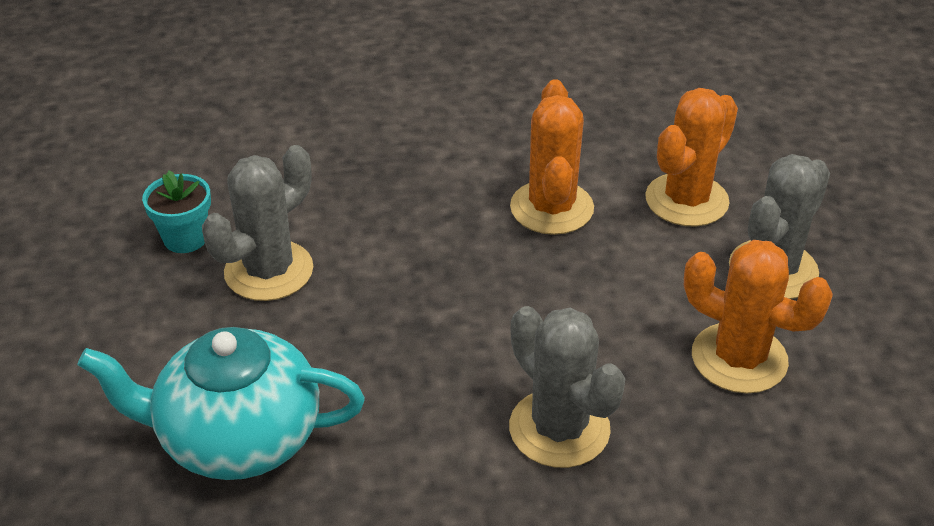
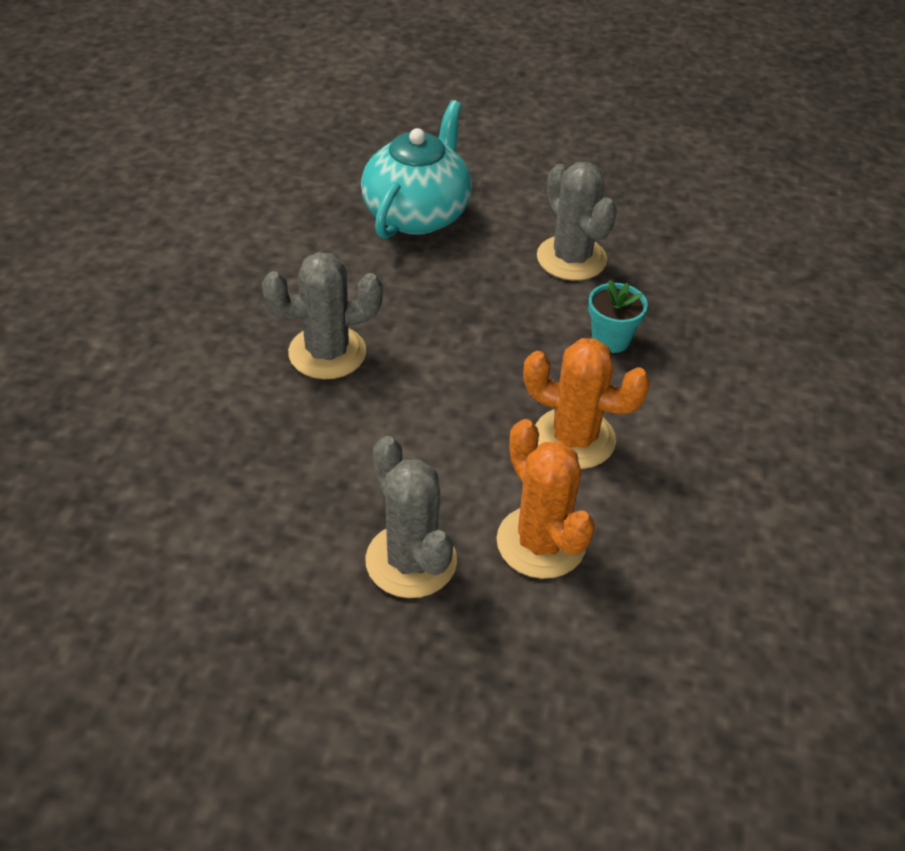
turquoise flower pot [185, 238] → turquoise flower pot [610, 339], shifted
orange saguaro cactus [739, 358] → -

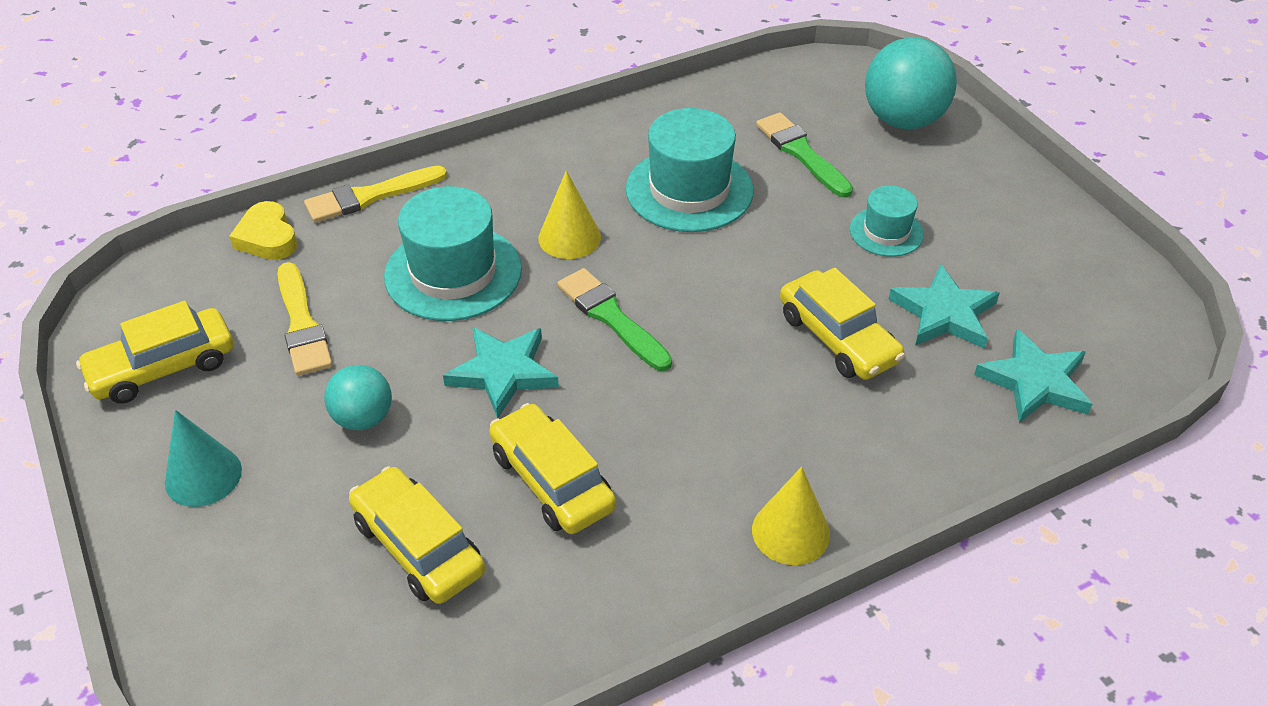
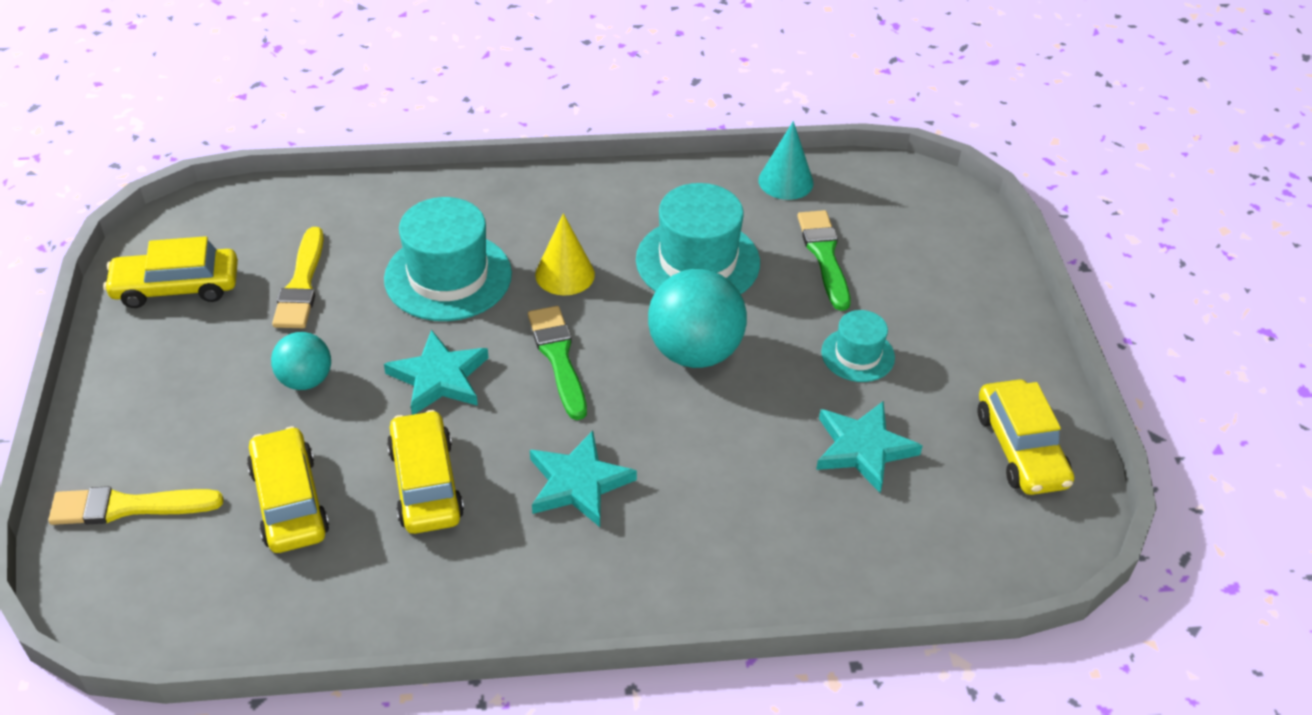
turquoise sphere [903, 120] → turquoise sphere [695, 352], shifted
golden brush [370, 196] → golden brush [128, 507], shifted
golden heart shape [267, 238] → -
golden car [838, 338] → golden car [1020, 448], shifted
turquoise five-pointed star [1035, 382] → turquoise five-pointed star [578, 483], shifted
turquoise cone shape [203, 476] → turquoise cone shape [785, 181], shifted
golden cone shape [790, 532] → -

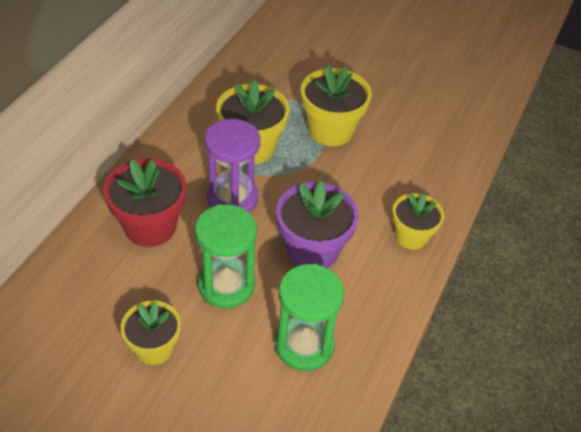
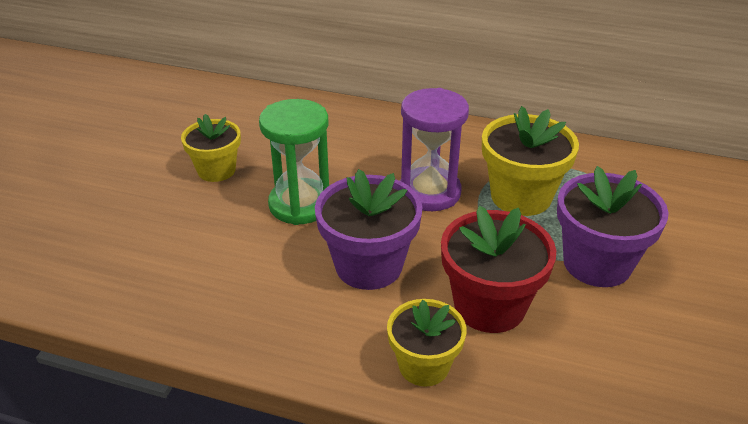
golden flower pot [331, 130] → violet flower pot [597, 263]
red flower pot [150, 226] → red flower pot [489, 306], shifted
leaf-green sandglass [304, 345] → -

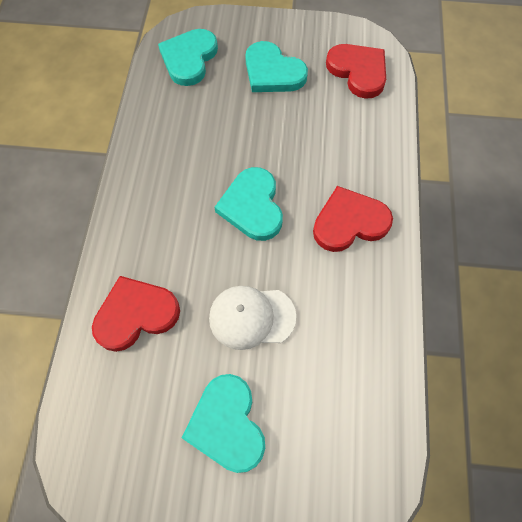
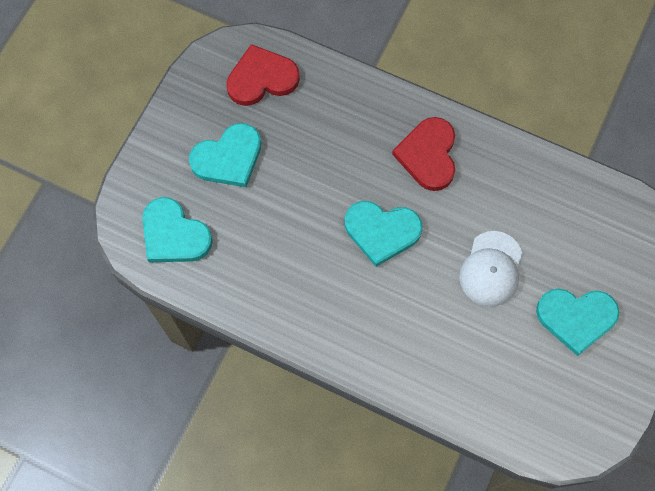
red heart shape [136, 314] → -

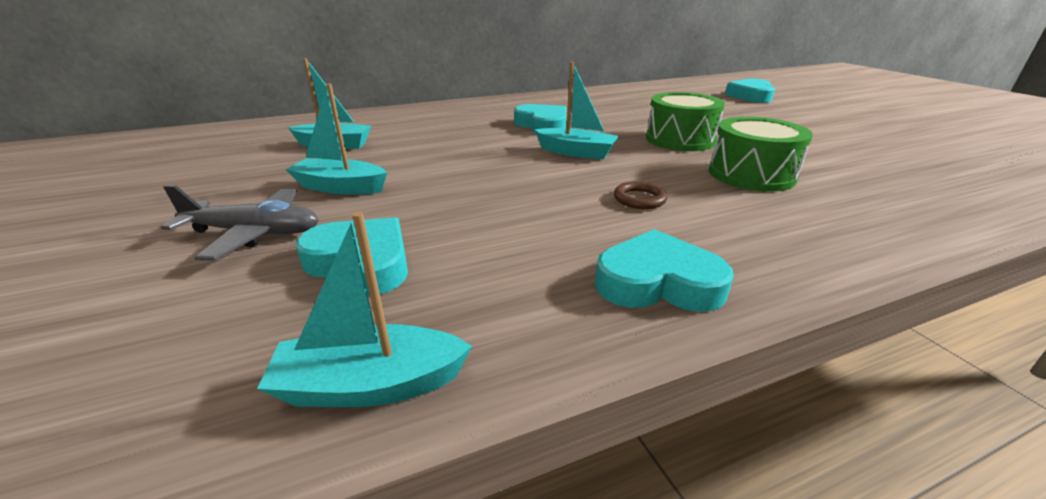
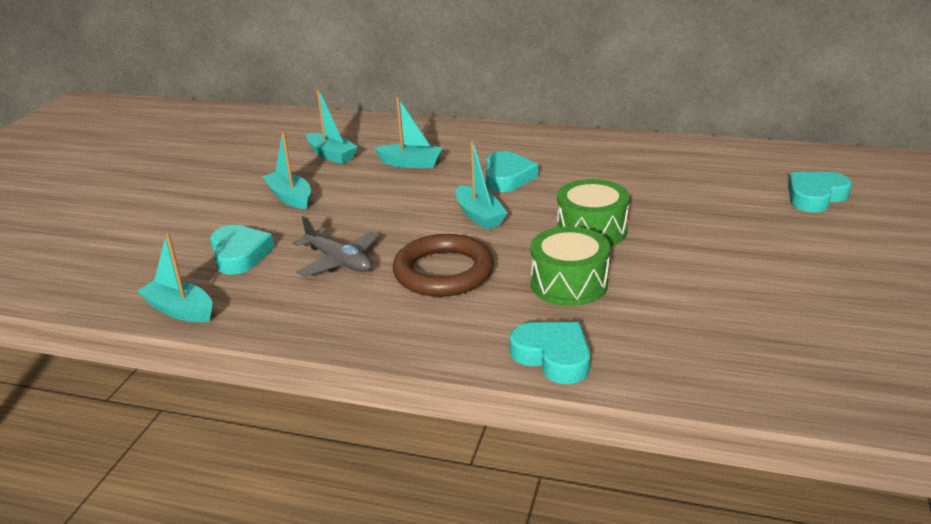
dark brown ring [639, 199] → dark brown ring [443, 272], x2.36
gray aeroplane [254, 233] → gray aeroplane [339, 261], shifted
turquoise heart shape [658, 282] → turquoise heart shape [553, 357], shifted
- → turquoise boat [411, 163]

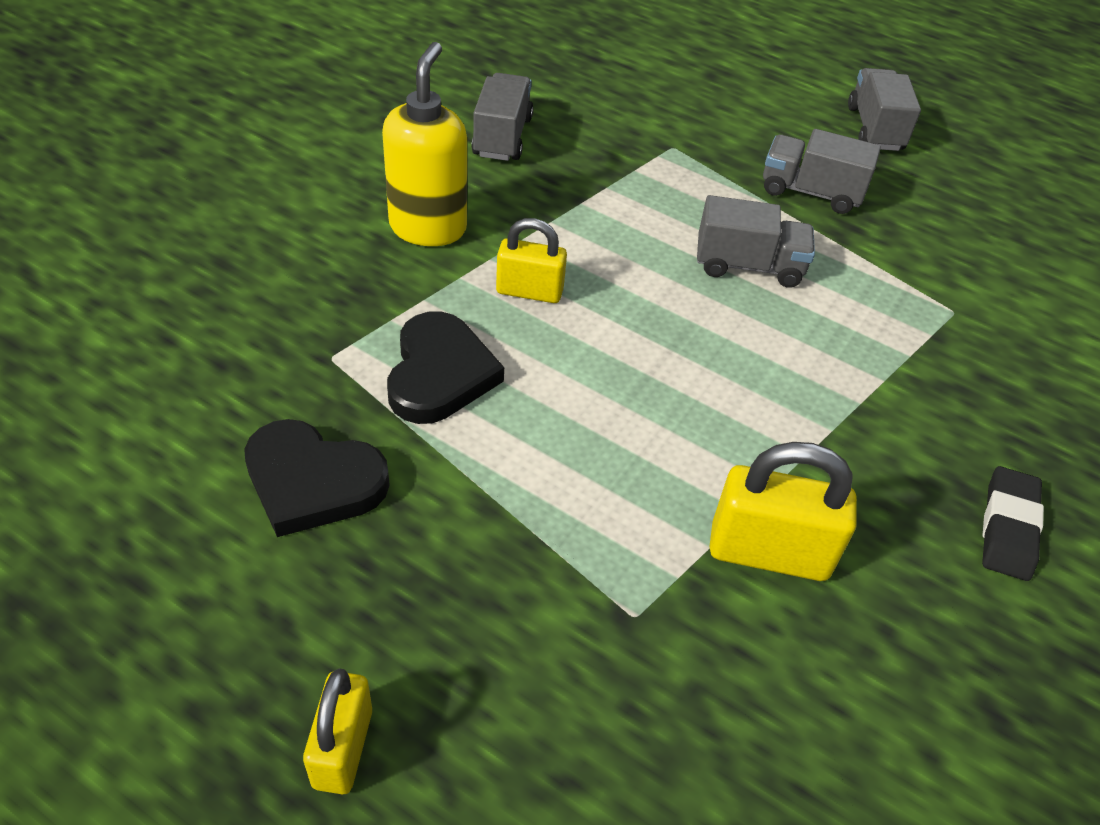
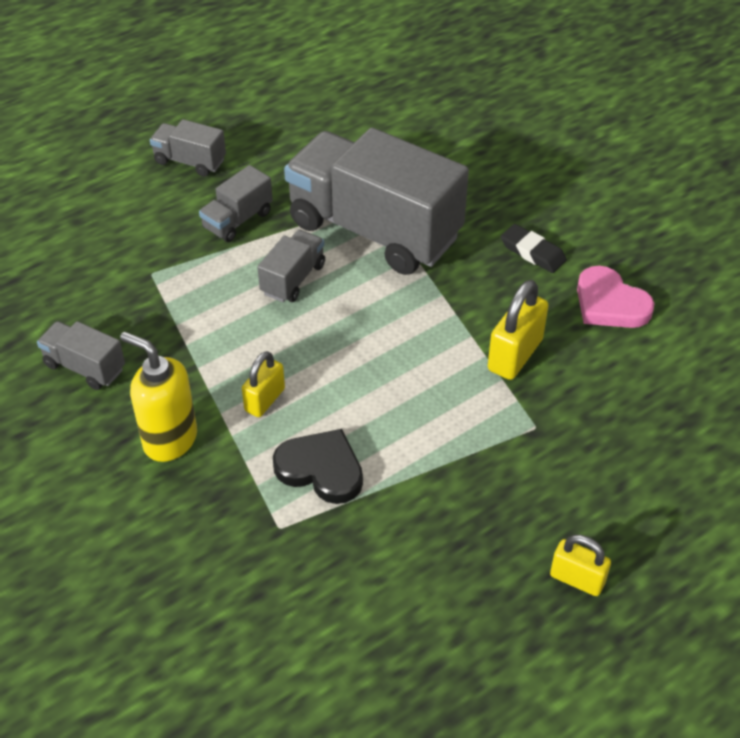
black heart shape [313, 482] → -
- → gray truck [374, 230]
- → rose-pink heart shape [610, 303]

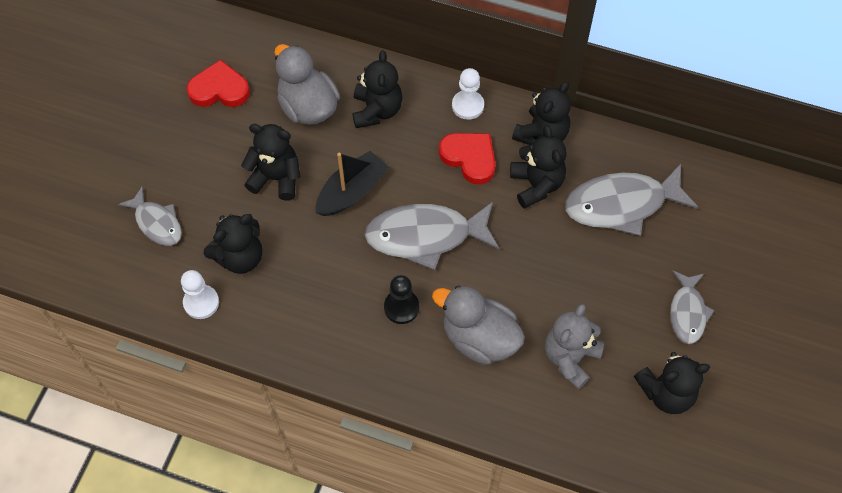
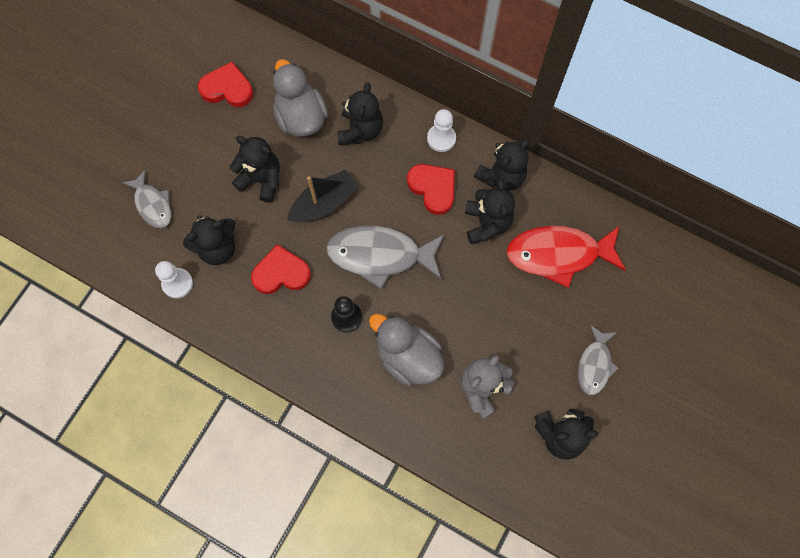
gray toy fish [622, 204] → red toy fish [558, 254]
- → red heart shape [281, 273]

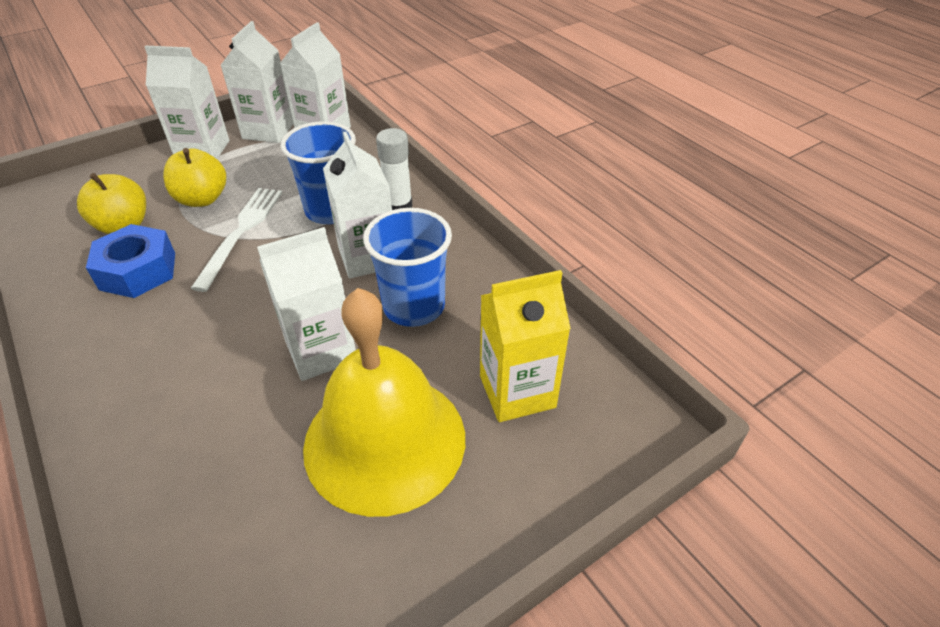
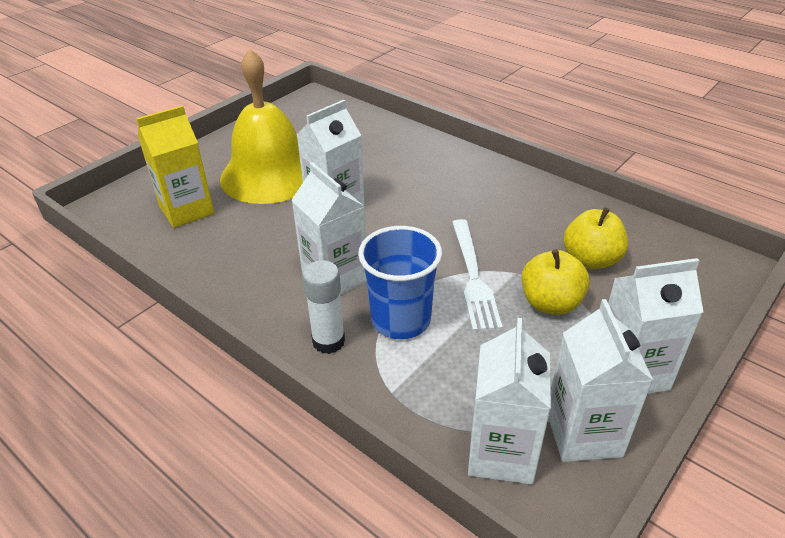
cobalt cup [414, 306] → -
cobalt nut [138, 271] → -

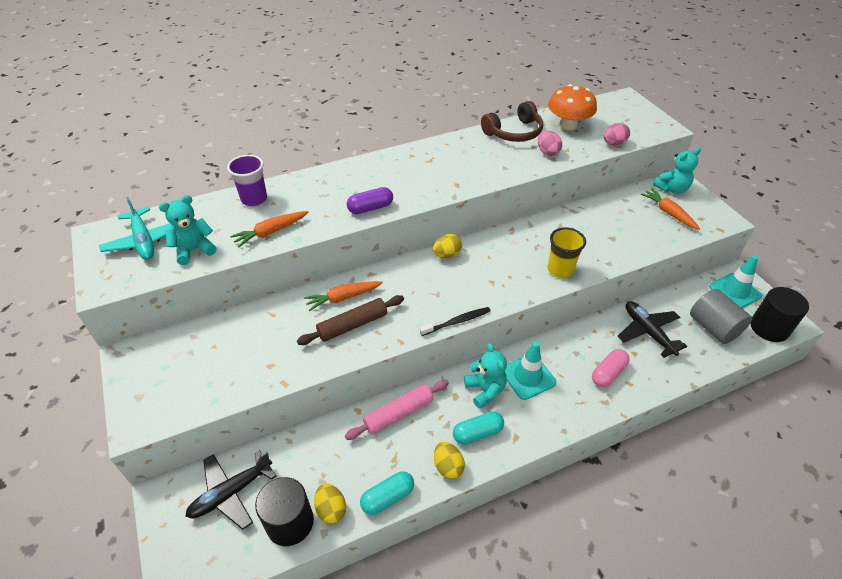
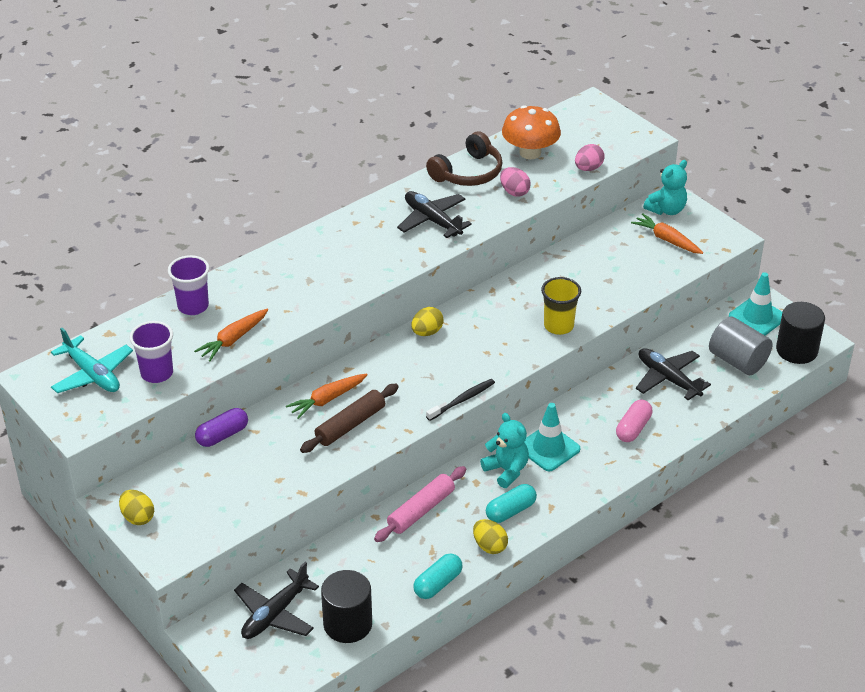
violet capsule [370, 208] → violet capsule [222, 435], shifted
turquoise teddy bear [194, 250] → violet cup [157, 373]
golden egg [331, 509] → golden egg [138, 517], shifted
- → black aeroplane [432, 220]

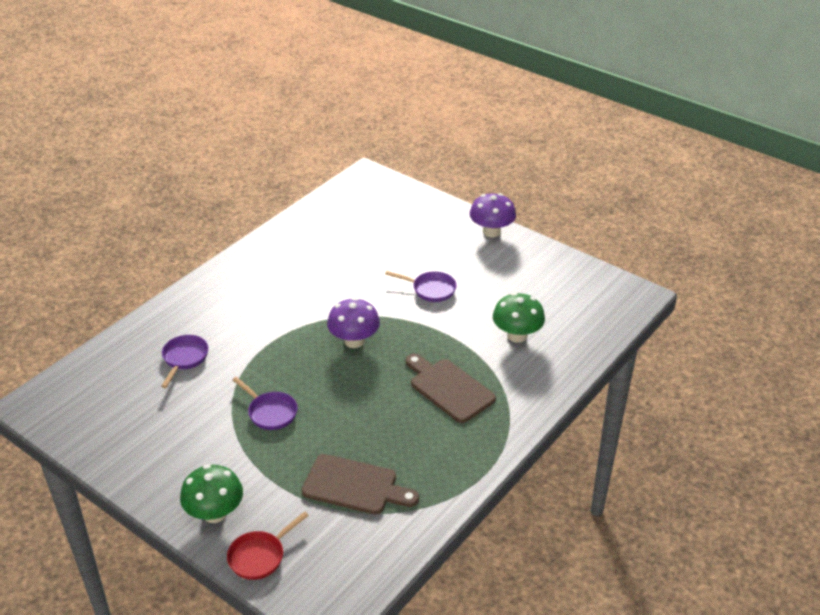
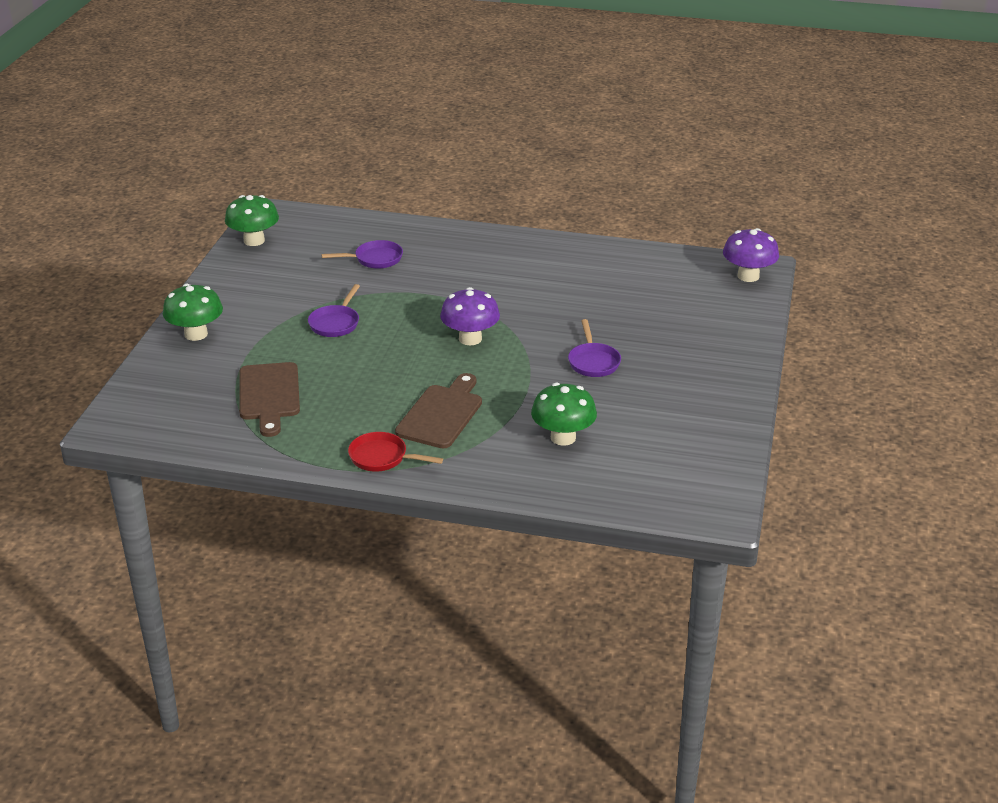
violet fungus [491, 232] → violet fungus [748, 276], shifted
red skillet [259, 556] → red skillet [382, 457], shifted
- → leaf-green fungus [254, 241]

